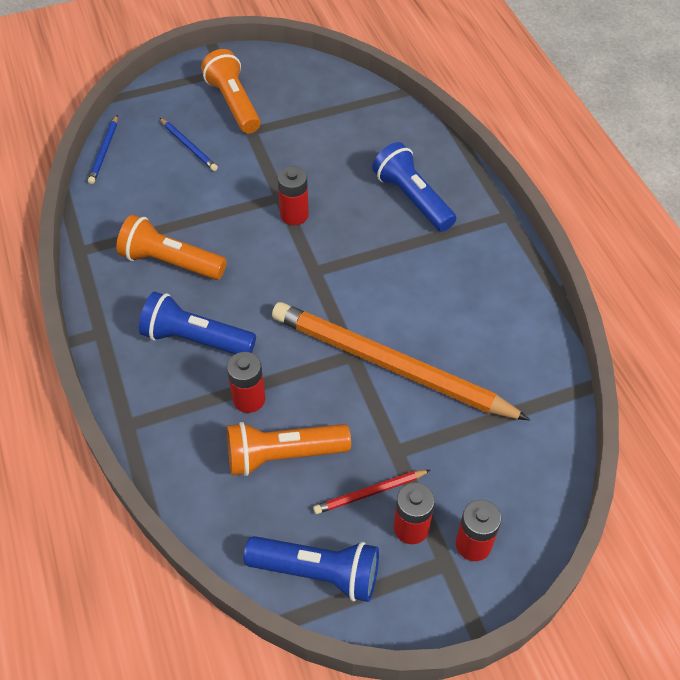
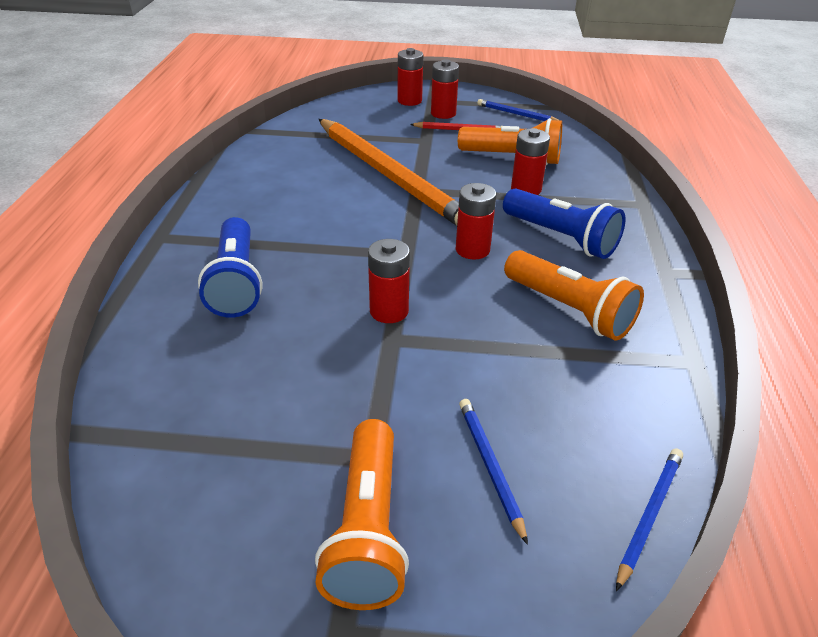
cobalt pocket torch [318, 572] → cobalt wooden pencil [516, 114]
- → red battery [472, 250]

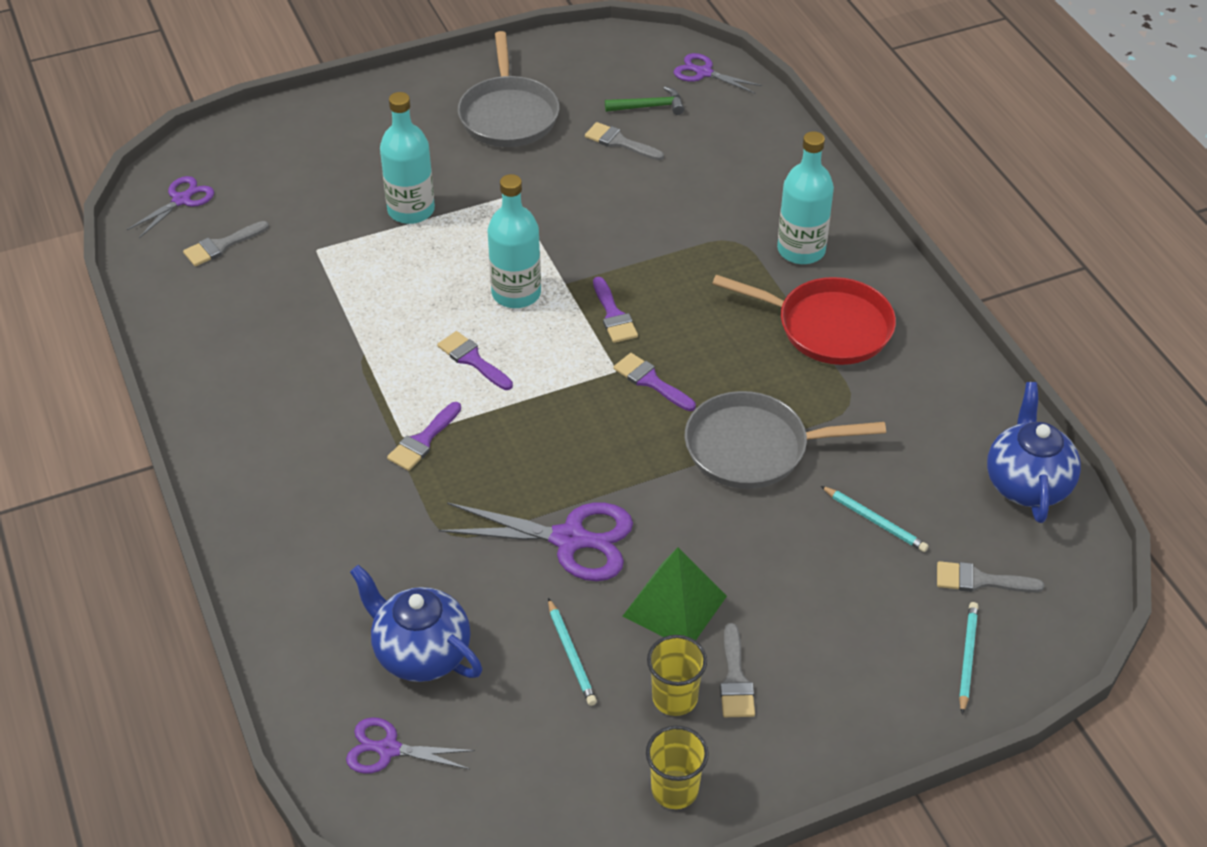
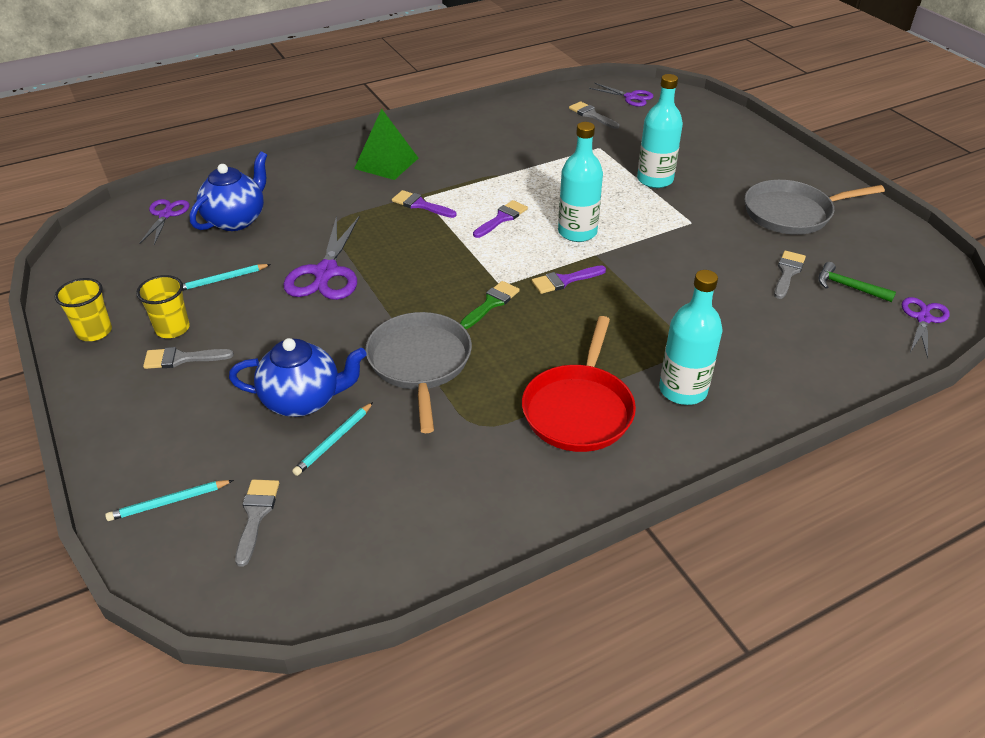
leaf-green hammer [649, 107] → leaf-green hammer [848, 287], 135 degrees clockwise
violet brush [650, 381] → leaf-green brush [491, 303]
cobalt teapot [1026, 484] → cobalt teapot [303, 400], shifted
leaf-green pyramid shape [675, 606] → leaf-green pyramid shape [386, 163], shifted
turquoise wooden pencil [967, 658] → turquoise wooden pencil [169, 502], 150 degrees clockwise

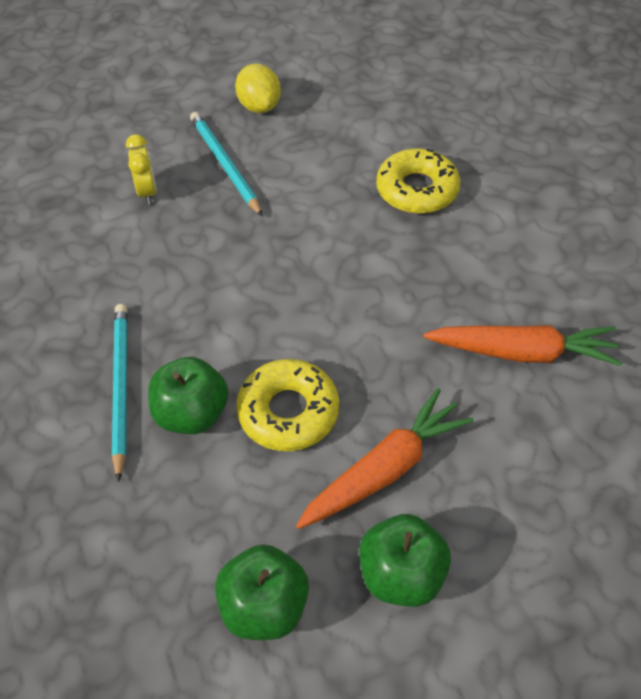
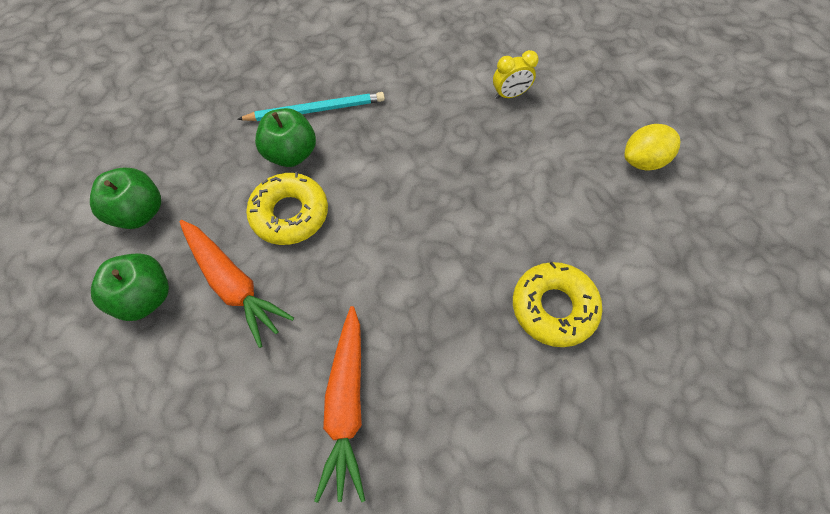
turquoise wooden pencil [224, 164] → -

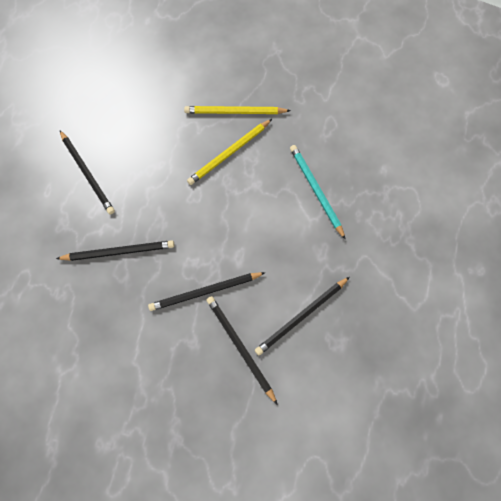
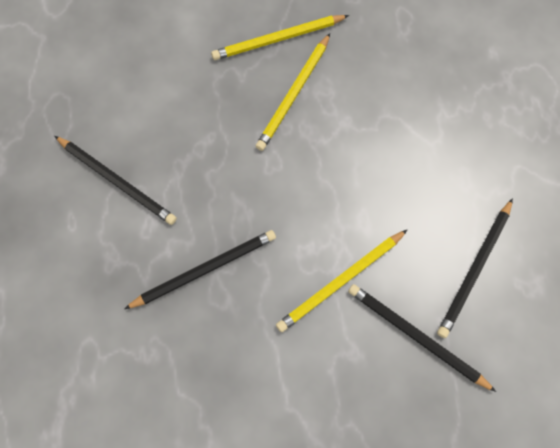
turquoise wooden pencil [316, 190] → -
black wooden pencil [205, 292] → golden wooden pencil [340, 281]

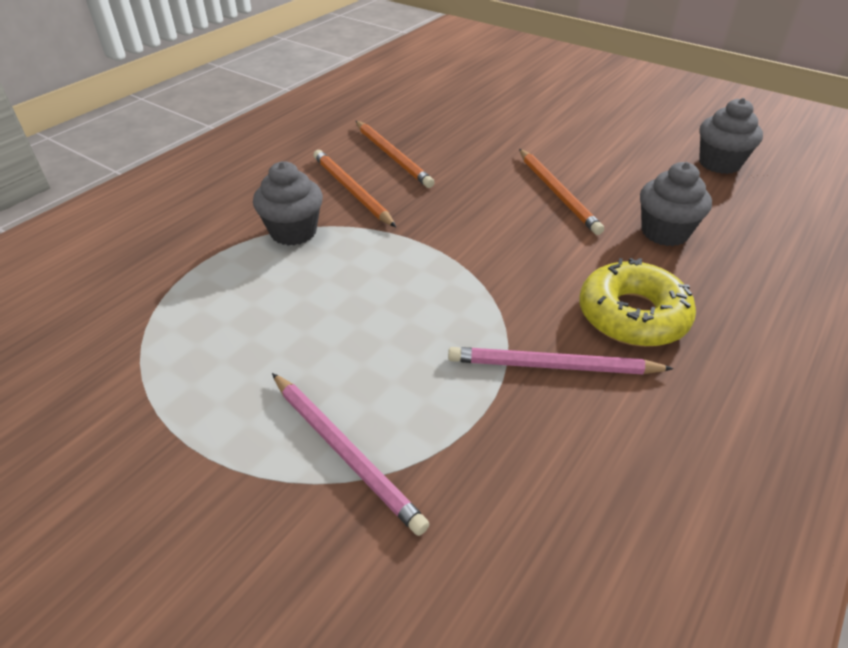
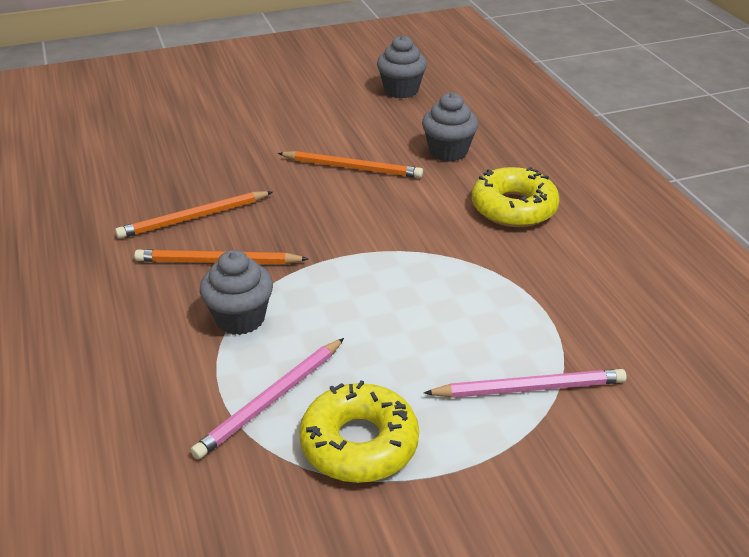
orange wooden pencil [392, 156] → orange wooden pencil [194, 218], 150 degrees clockwise
rose-pink wooden pencil [553, 366] → rose-pink wooden pencil [271, 400], shifted
- → golden glazed donut [359, 443]

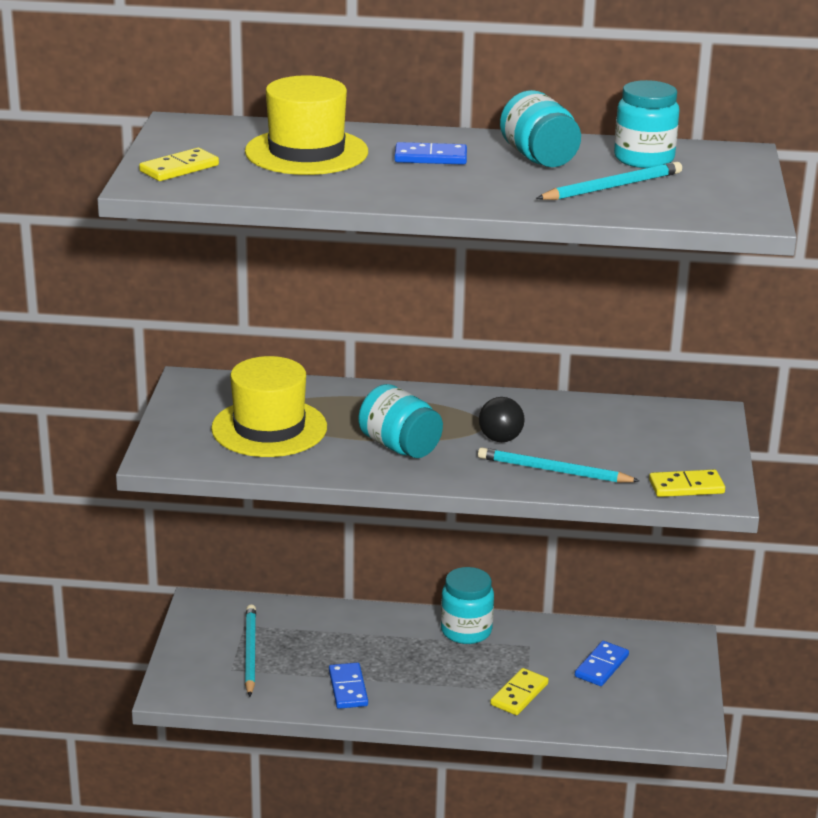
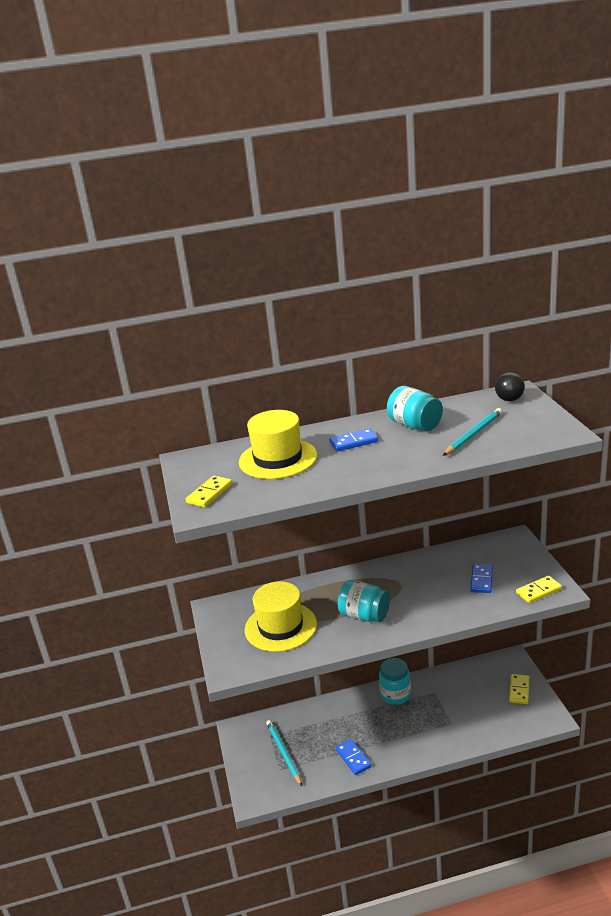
turquoise jam jar [644, 159] → -
black sphere [500, 439] → black sphere [509, 399], shifted
turquoise wooden pencil [553, 471] → -
cobalt domino [601, 666] → cobalt domino [481, 580], shifted
golden domino [519, 694] → golden domino [519, 690], shifted

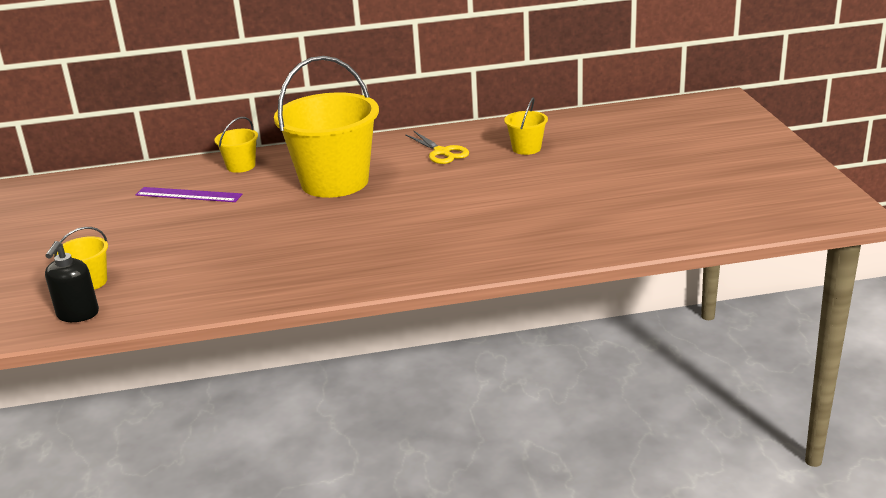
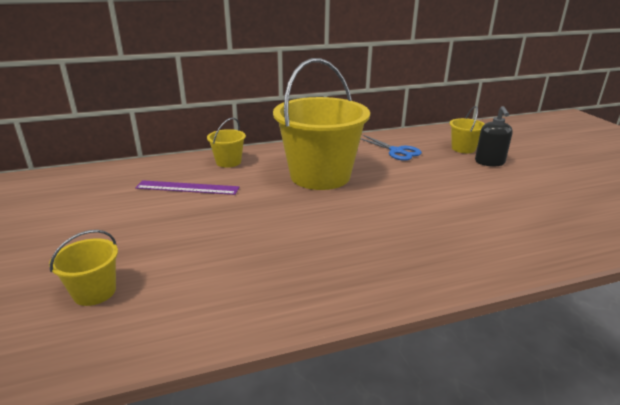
golden scissors [442, 152] → cobalt scissors [396, 151]
black pump bottle [78, 314] → black pump bottle [489, 162], shifted

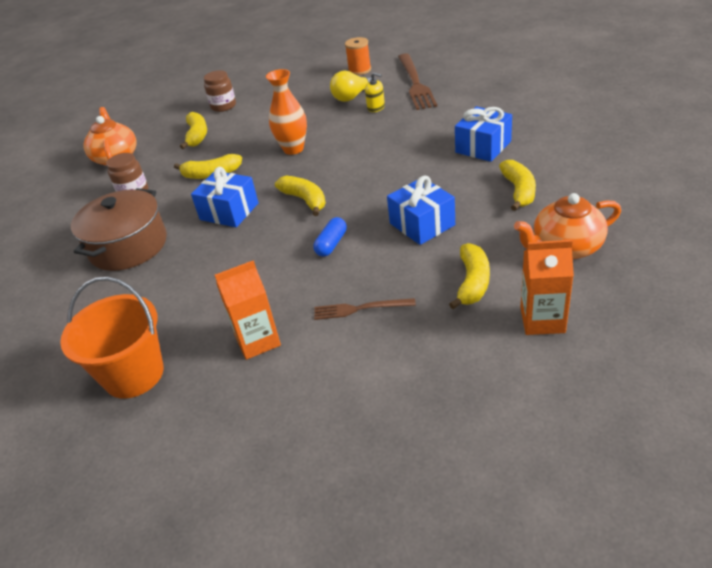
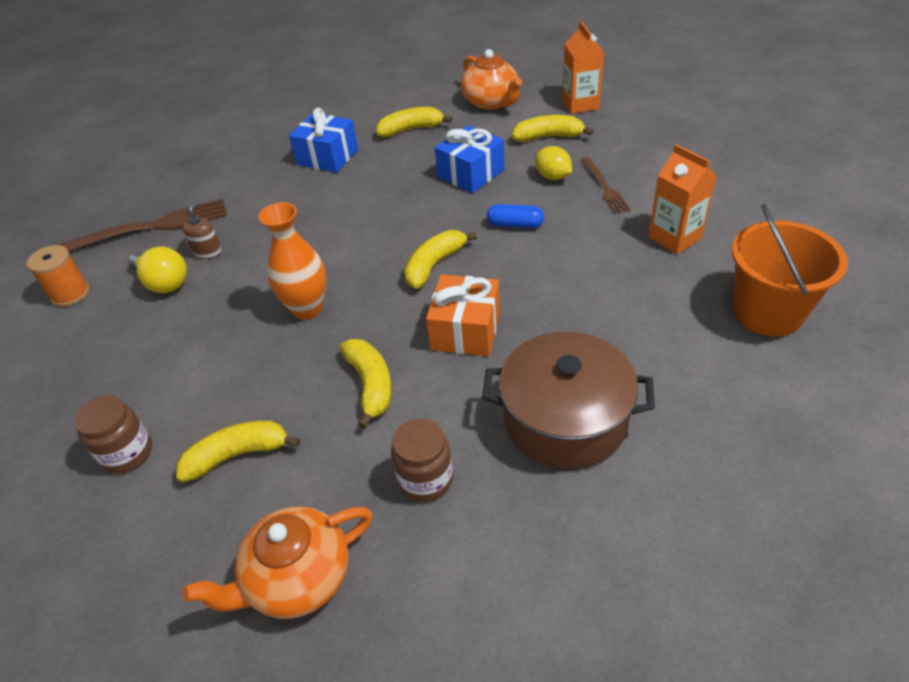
golden pump bottle [376, 108] → dark brown pump bottle [208, 252]
cobalt wrapped gift [229, 211] → orange wrapped gift [465, 330]
- → golden citrus fruit [553, 177]

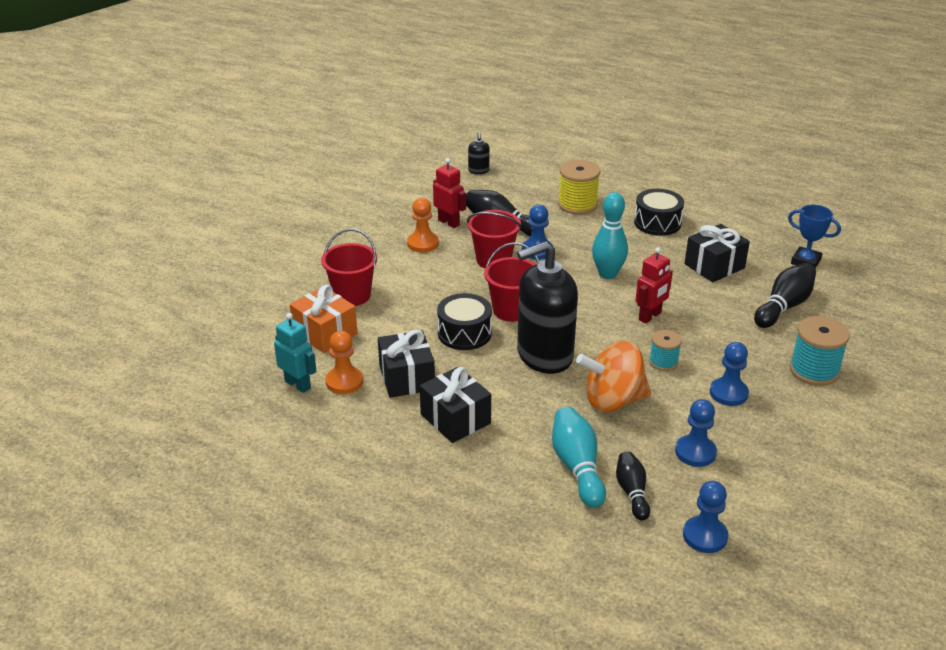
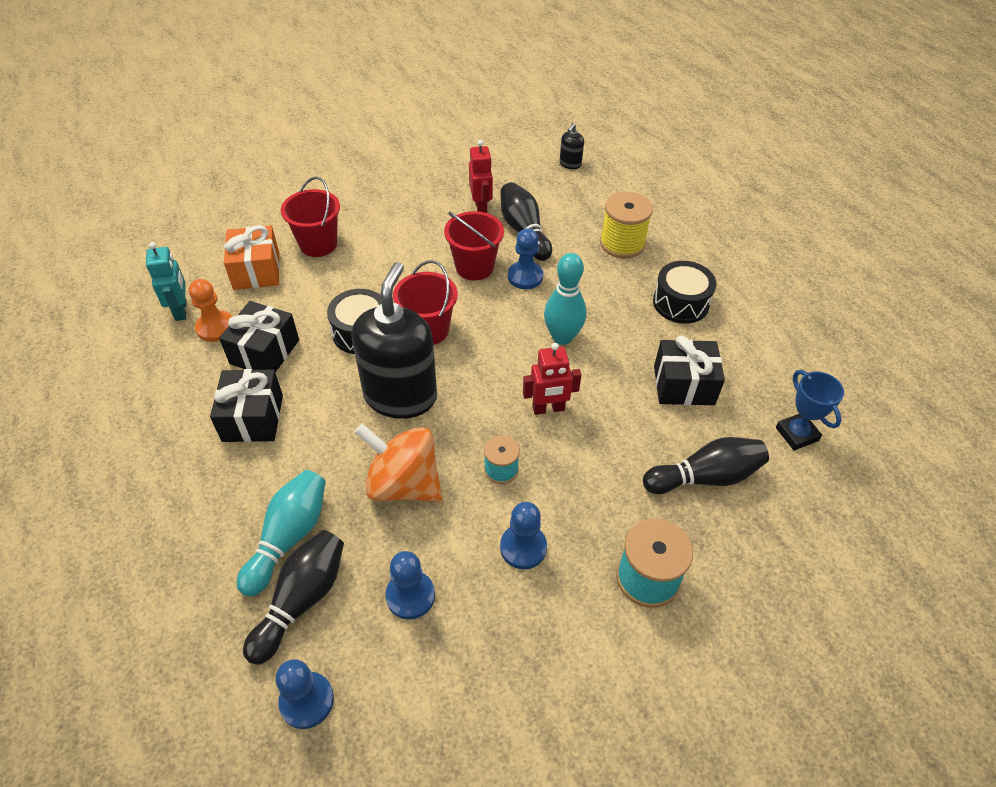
orange pawn [423, 243] → -
black pump bottle [544, 355] → black pump bottle [400, 396], 90 degrees clockwise
black tenpin [632, 492] → black tenpin [302, 600], x1.53

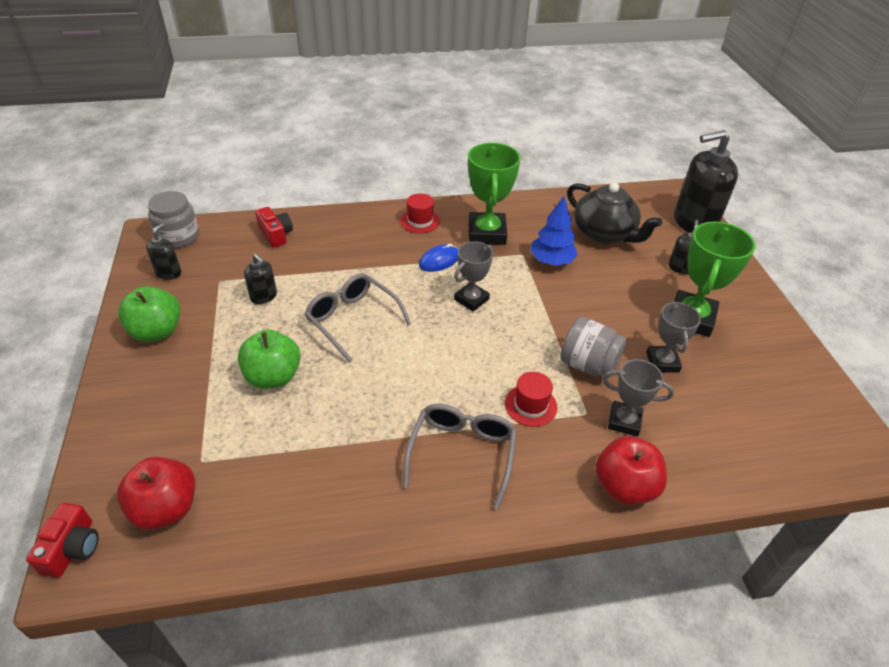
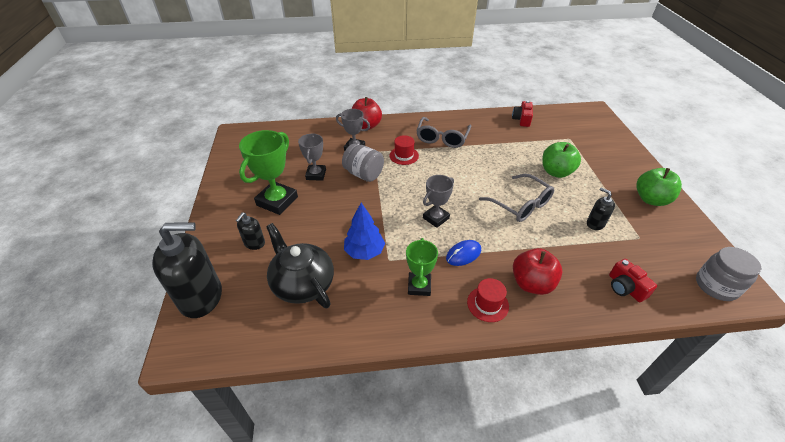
leaf-green award cup [487, 233] → leaf-green award cup [419, 286], x0.62
black pump bottle [169, 273] → -
red apple [166, 508] → red apple [532, 283], shifted
red compact camera [72, 548] → red compact camera [522, 119], shifted

